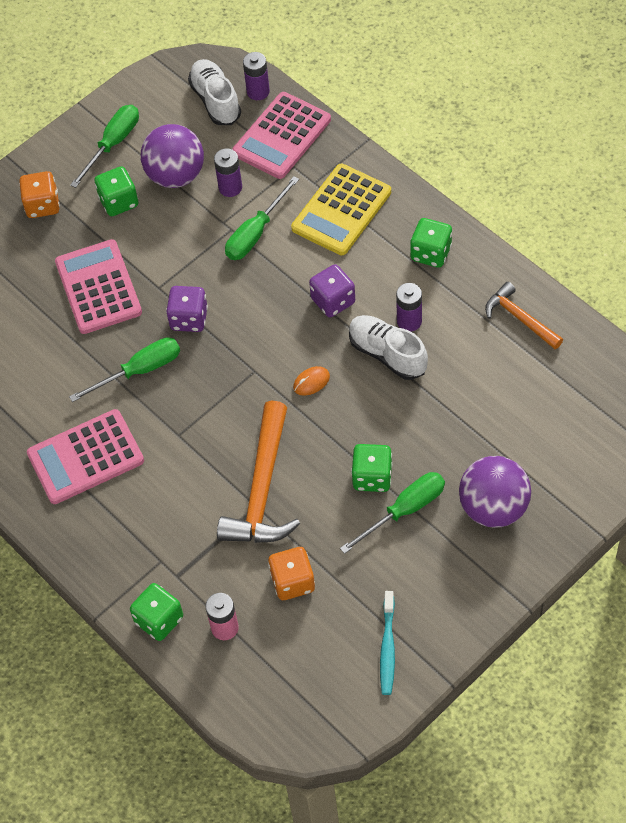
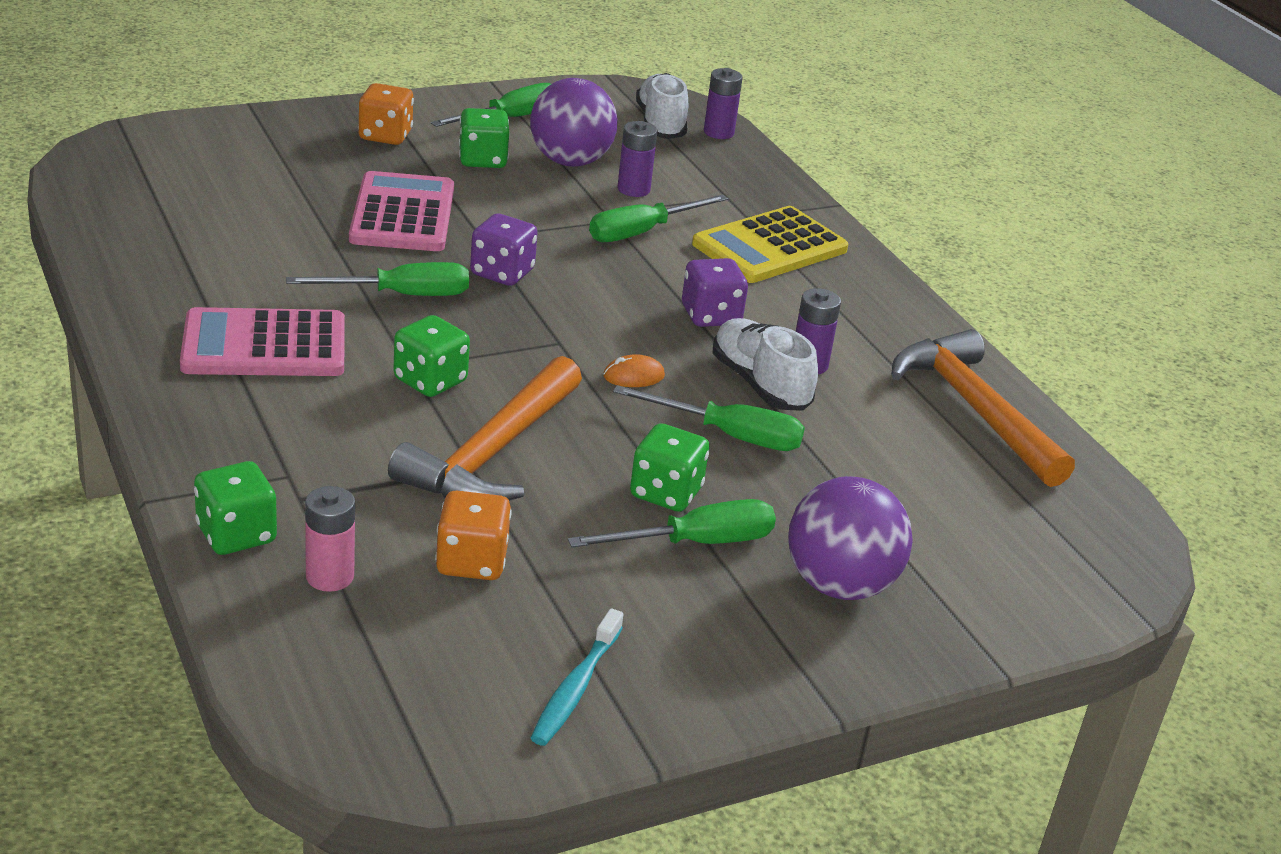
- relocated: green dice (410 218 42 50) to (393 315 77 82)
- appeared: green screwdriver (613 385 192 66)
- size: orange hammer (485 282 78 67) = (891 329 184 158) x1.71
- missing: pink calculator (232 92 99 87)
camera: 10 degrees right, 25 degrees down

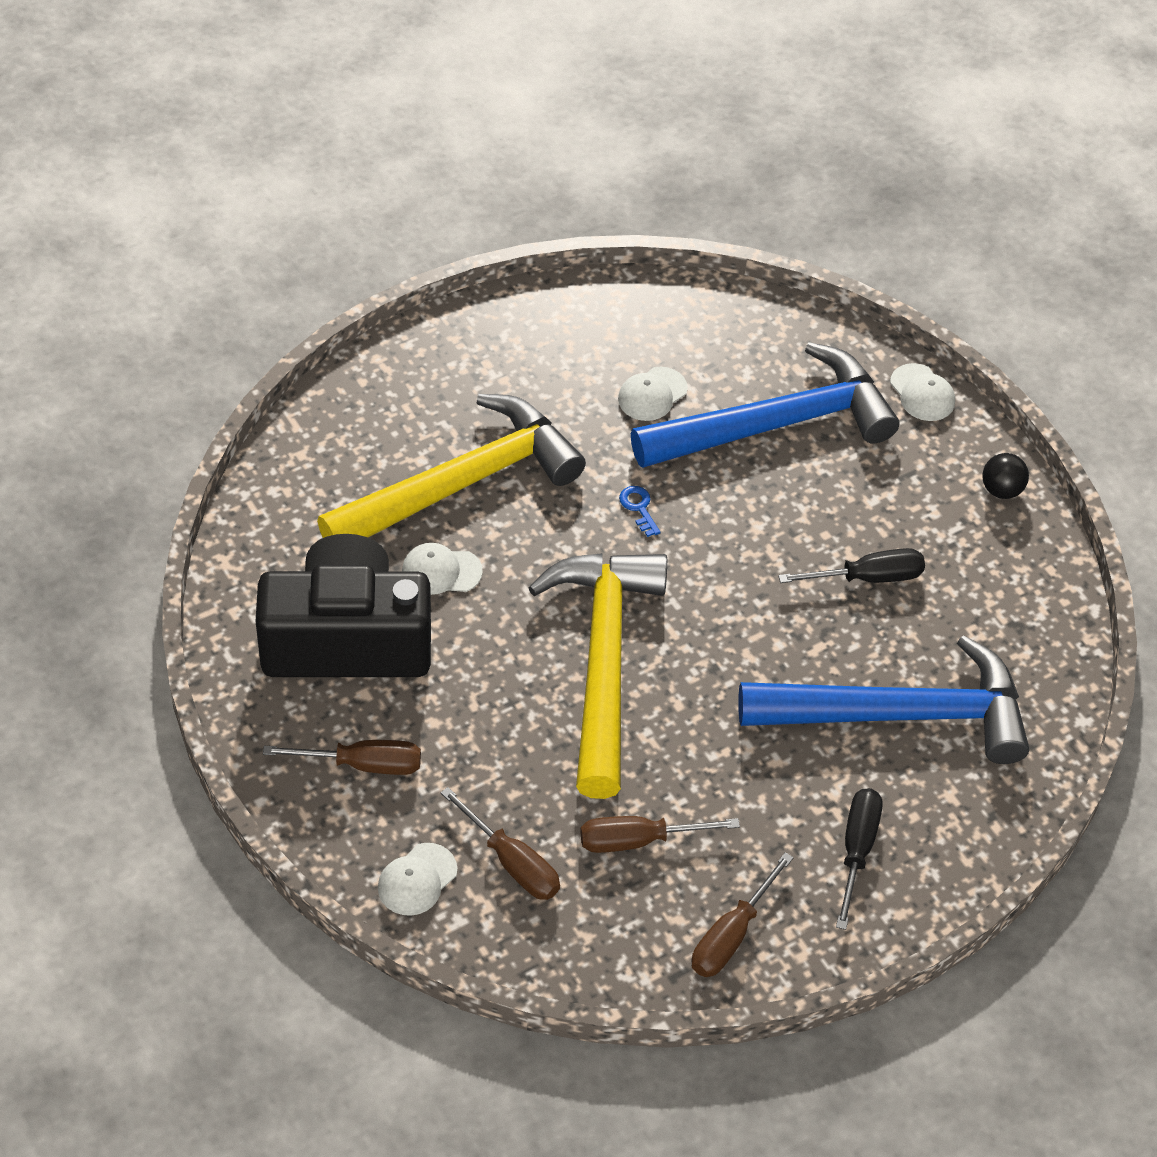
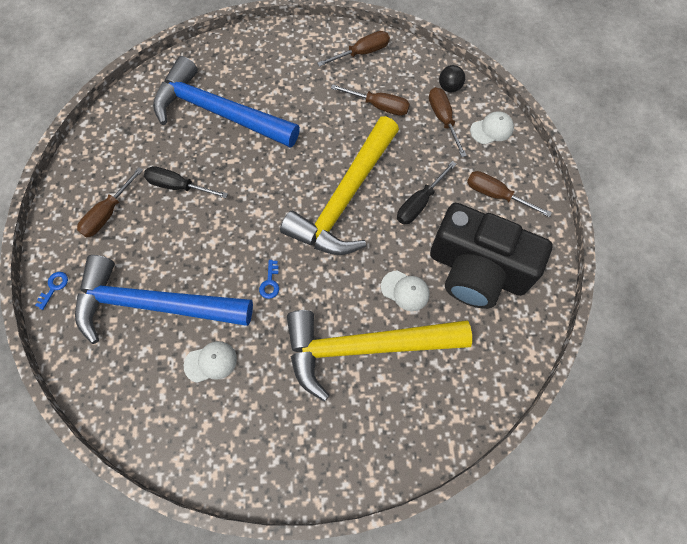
- exchanged: white cap (890 363 65 58) to blue key (35 272 33 38)
- appeared: brown screwdriver (77 167 66 70)
- relocated: black screwdriver (836 788 46 142) to (397 161 59 64)
- relocated: black ball (983 453 46 46) to (439 65 26 27)
camera: 150 degrees left, 15 degrees up

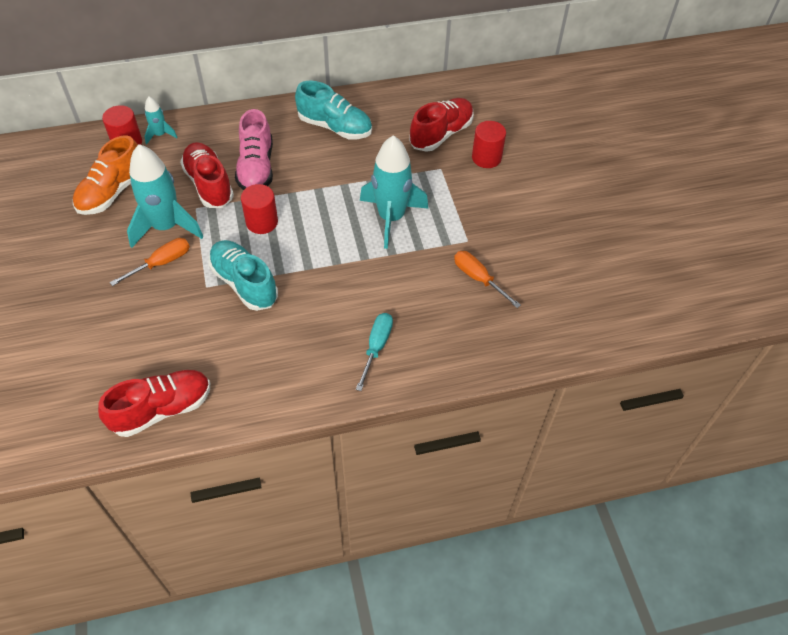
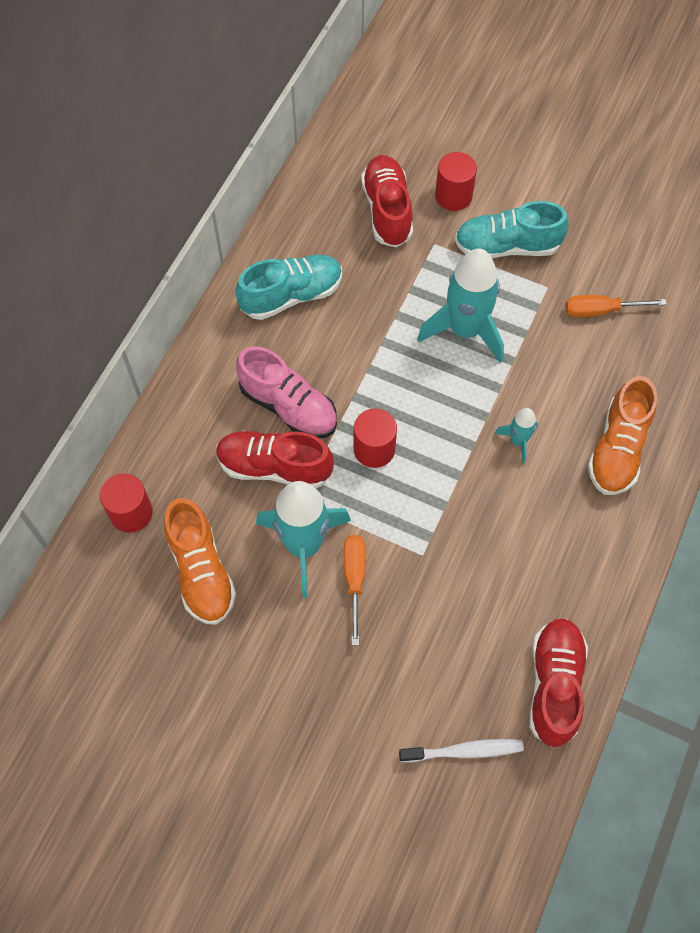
- appeared: white toothbrush (399 739 125 23)
- relocated: turquoise shoe (209 240 69 71) to (455 201 114 57)
- relocated: turquoise rocket (145 96 33 48) to (494 408 44 56)
- exchanged: turquoise screwdriver (356 313 37 78) to orange shoe (588 376 69 119)
camera: 50 degrees left, 10 degrees up

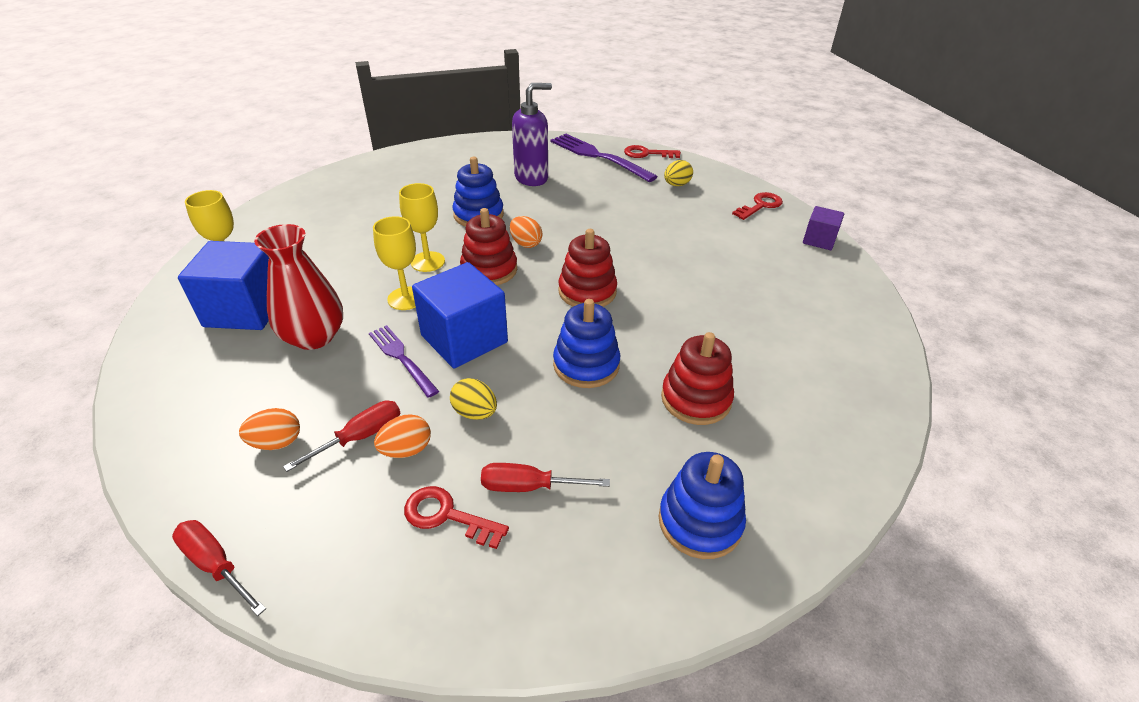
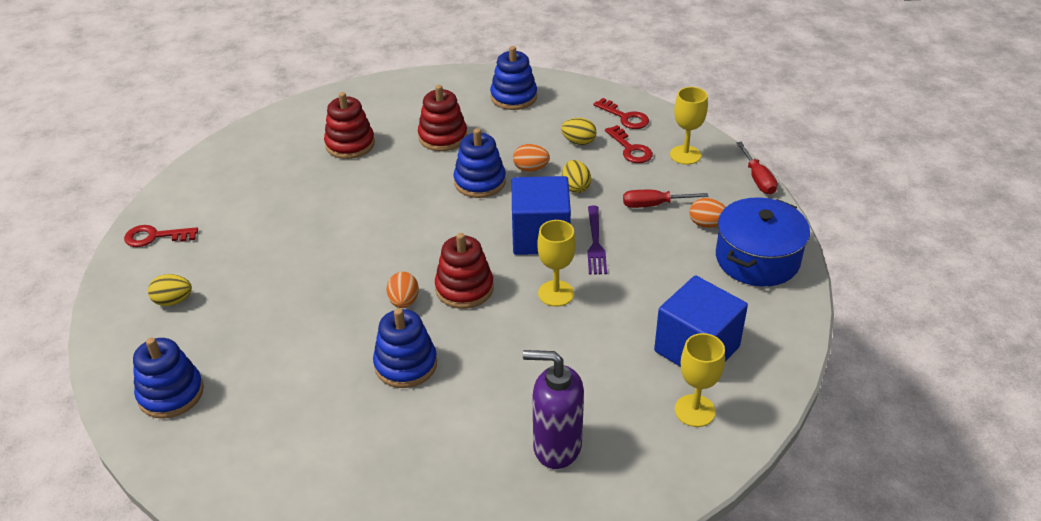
- exchanged: purple fork (550 134 108 48) to blue stacking toy (133 337 71 82)
- relocated: red stacking toy (558 229 59 78) to (324 92 51 67)
- relocated: orange egg (374 414 57 44) to (513 144 37 28)
- relocated: purple soap dispenser (512 83 40 103) to (523 350 61 119)
- exchanged: red screwdriver (481 463 129 29) to yellow egg (561 118 36 27)
- relocated: red key (624 145 57 13) to (594 98 55 31)
- relocated: yellow goblet (399 183 46 89) to (670 87 38 78)
- appeared: blue pot (716 197 94 90)
- missing: red vase (254 224 89 126)
- missing: purple cube (803 206 41 44)
camera: 140 degrees left, 0 degrees up

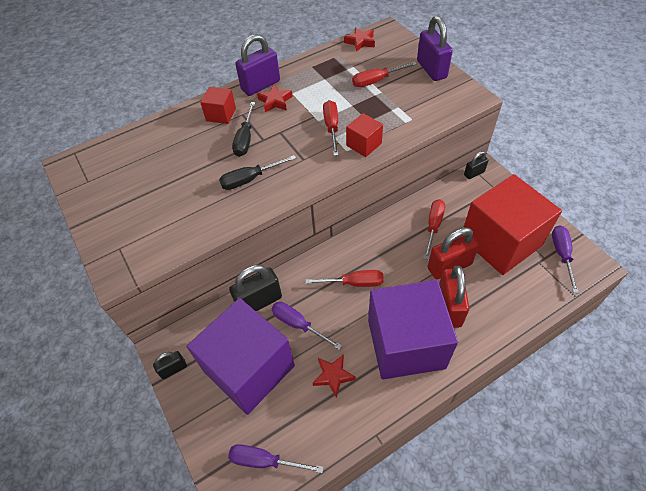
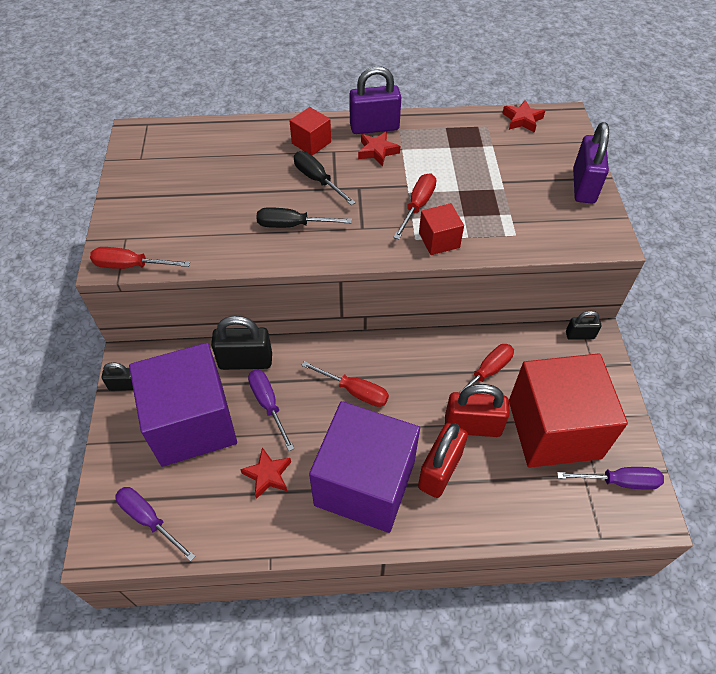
- relocated: red screwdriver (352 62 65 25) to (90 247 100 22)
- spun: black screwdriver (232 102 23 55) = (294 151 62 54) 105 degrees clockwise
- spun: purple screwdriver (552 225 27 68) = (557 467 107 23) 60 degrees clockwise
camera: 25 degrees right, 0 degrees up

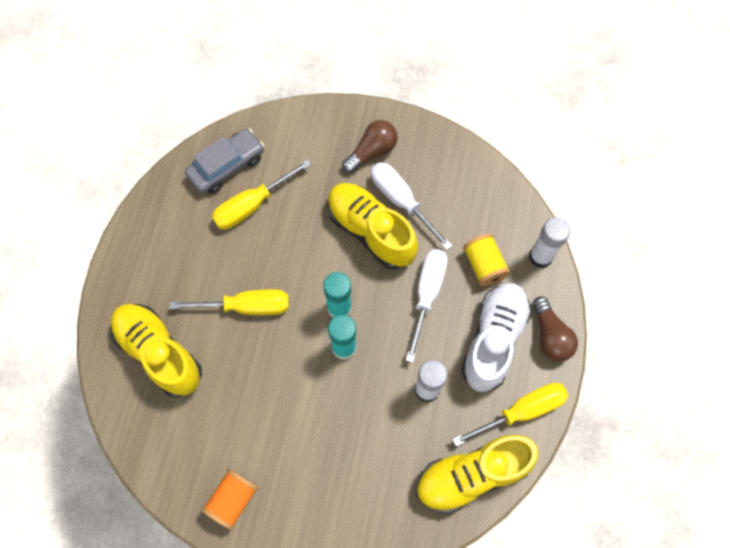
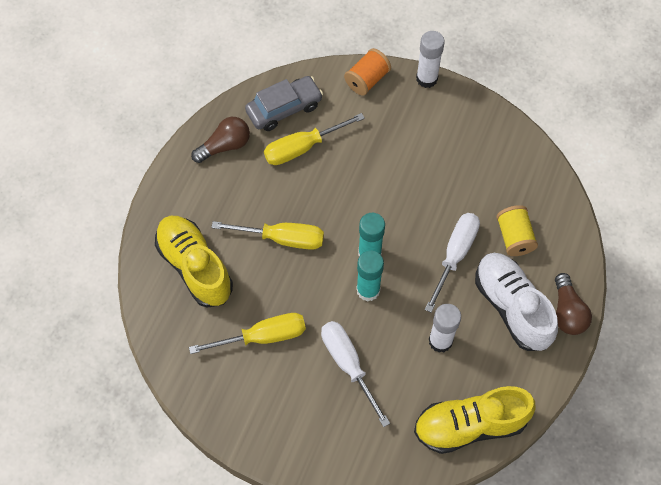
- relocated: yellow screwdriver (452 383 116 63) to (189 313 117 41)
- relocated: brown light bulb (342 120 56 53) to (191 117 59 46)
- relocated: white screwdriver (371 162 81 88) to (321 321 69 106)
- relocated: orange spool (202 469 56 61) to (344 48 47 48)
- relocated: white glue stick (529 217 42 51) to (416 31 29 57)
- spun: white shoe (461 283 70 109) = (475 253 83 98) 60 degrees counterclockwise
- missing: yellow shoe (327 183 91 86)
camera: 10 degrees right, 5 degrees down

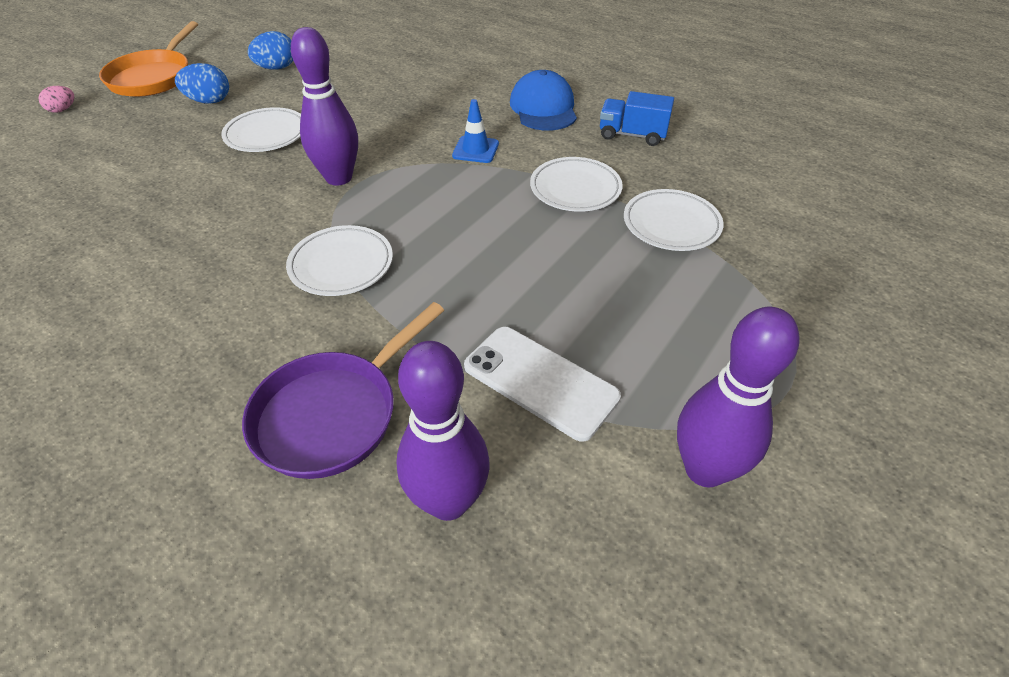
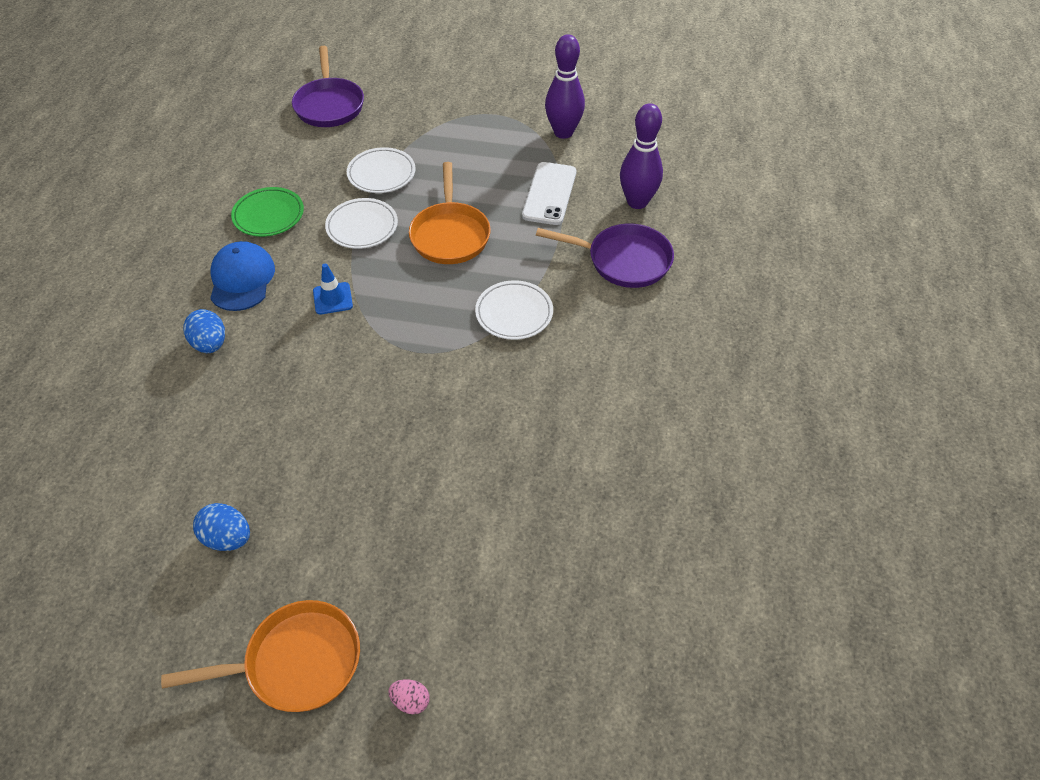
- relocated: blue egg (175 63 54 41) to (184 309 41 44)
- spun: blue cap (510 70 67 61) = (210 241 65 70) 120 degrees clockwise
- exchanged: blue truck (600 91 74 55) to green plate (231 187 73 50)
- appeared: purple pan (292 46 72 81)
- appeared: orange pan (409 162 82 102)
- missing: white plate (221 107 80 45)
- missing: purple bowling pin (291 27 67 158)
camera: 115 degrees left, 5 degrees up

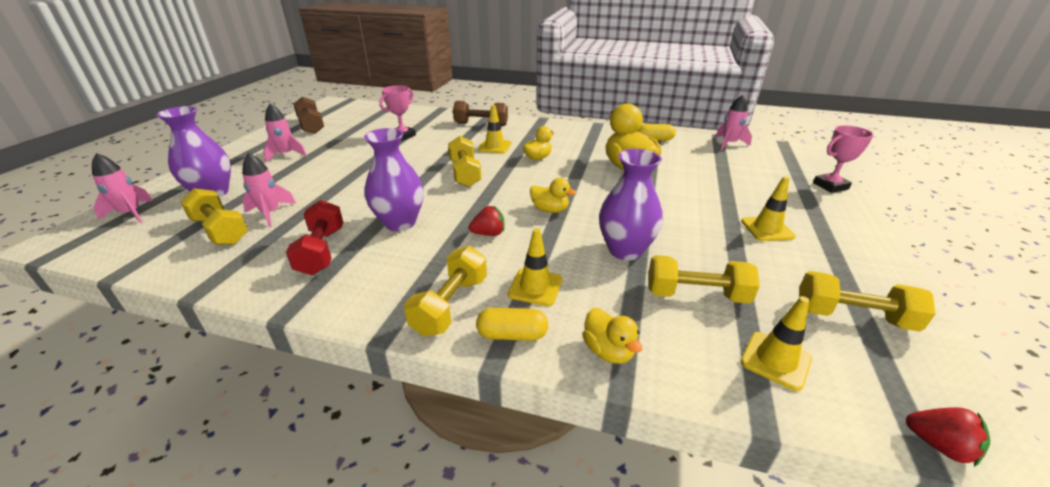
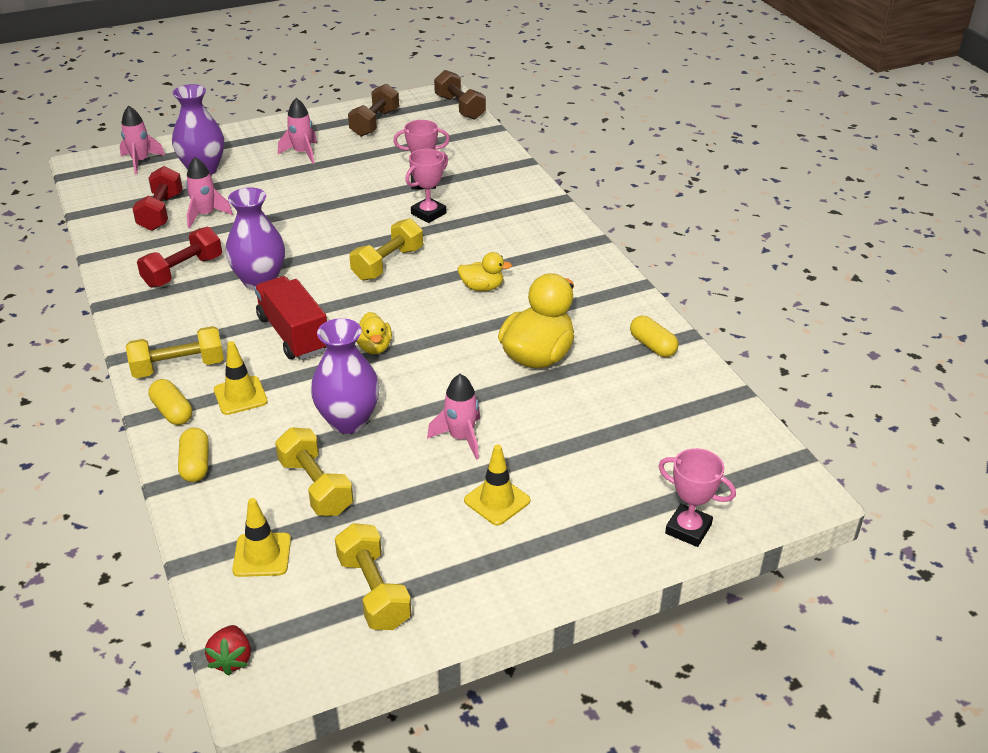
- colour: yellow dumbbell (180 188 68 57) to red dumbbell (132 166 50 65)
- exchanged: yellow duck (582 308 60 56) to yellow capsule (178 428 31 54)
- exchanged: red strawberry (469 206 35 30) to red truck (254 276 73 84)
- appeared: pink trophy (405 149 43 74)
- relocated: pink rocket (716 95 36 55) to (427 374 53 86)
- relocated: brown dumbbell (453 101 55 25) to (434 70 52 50)
- missing: yellow traffic cone (478 105 34 49)
camera: 50 degrees right, 5 degrees up

